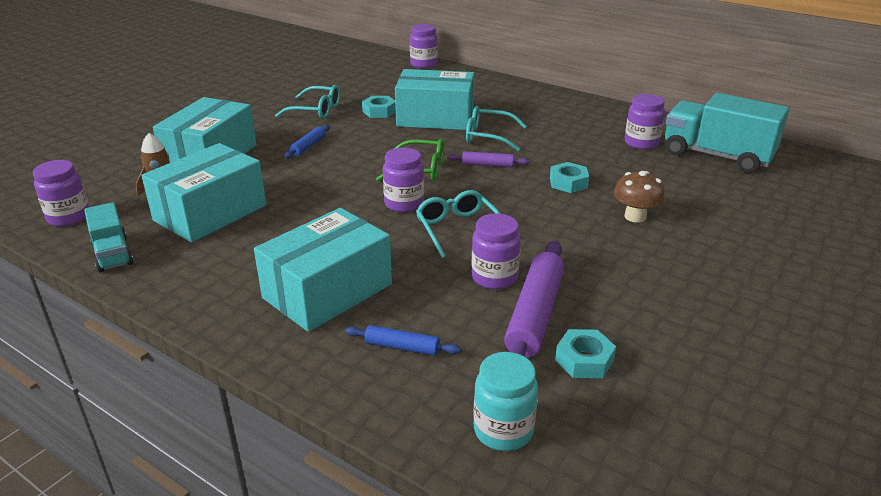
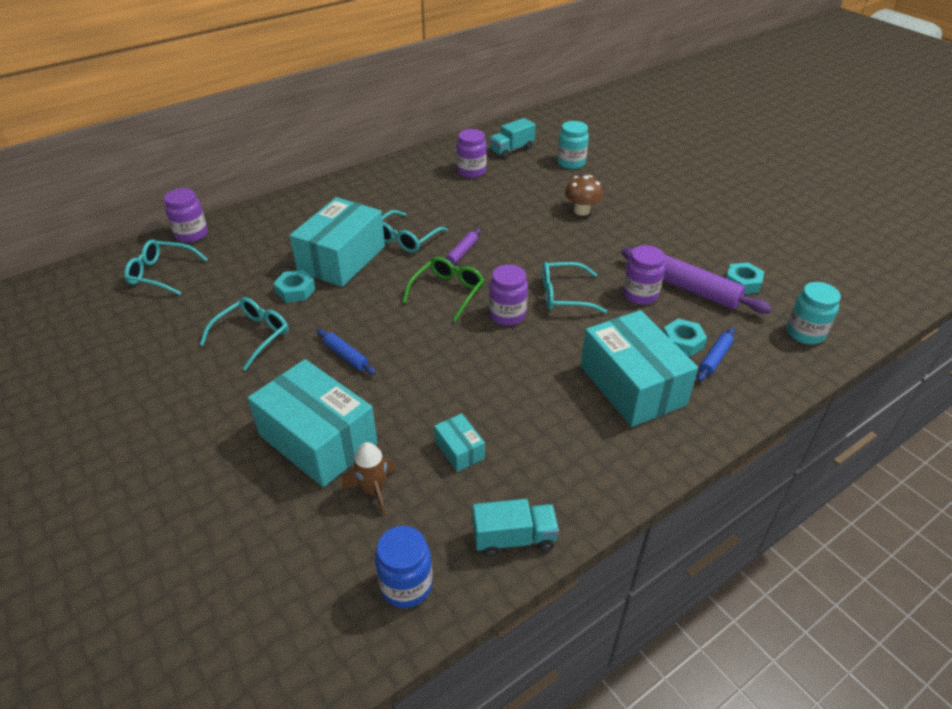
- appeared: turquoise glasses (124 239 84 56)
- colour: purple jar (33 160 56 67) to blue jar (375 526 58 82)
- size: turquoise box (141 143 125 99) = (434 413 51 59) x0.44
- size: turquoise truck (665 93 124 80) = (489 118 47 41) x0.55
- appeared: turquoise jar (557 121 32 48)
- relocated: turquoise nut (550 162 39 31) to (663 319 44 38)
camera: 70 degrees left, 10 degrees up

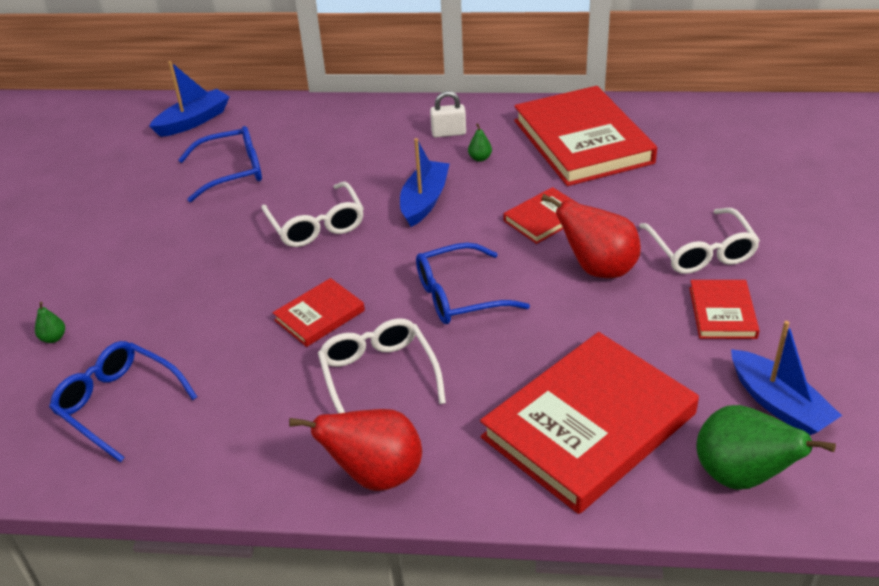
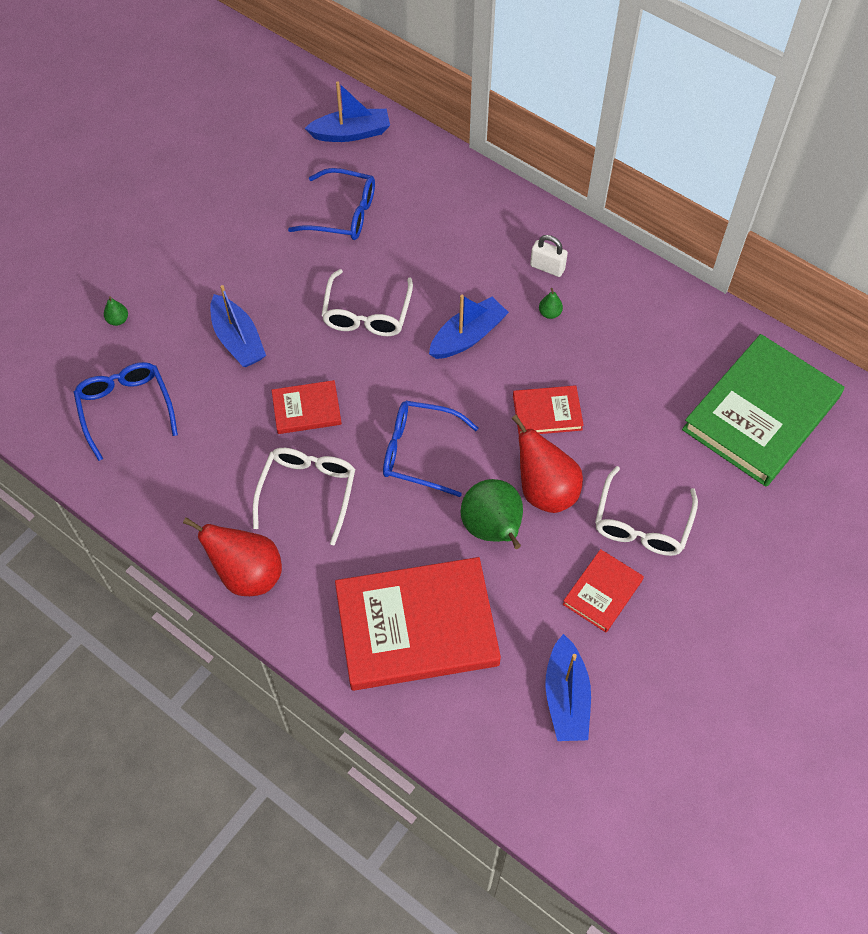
- appeared: blue boat (210 285 56 82)
- relocated: green pear (696 405 140 85) to (461 479 62 70)
- appeared: green book (682 334 162 153)
- missing: red book (514 86 143 100)
camera: 30 degrees right, 20 degrees up

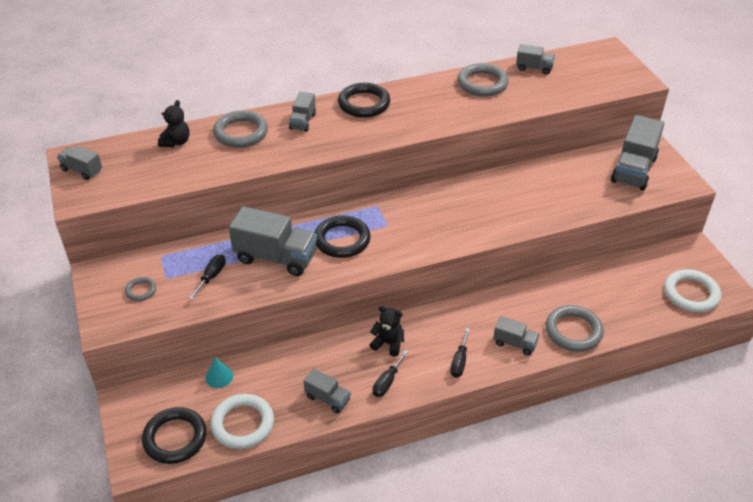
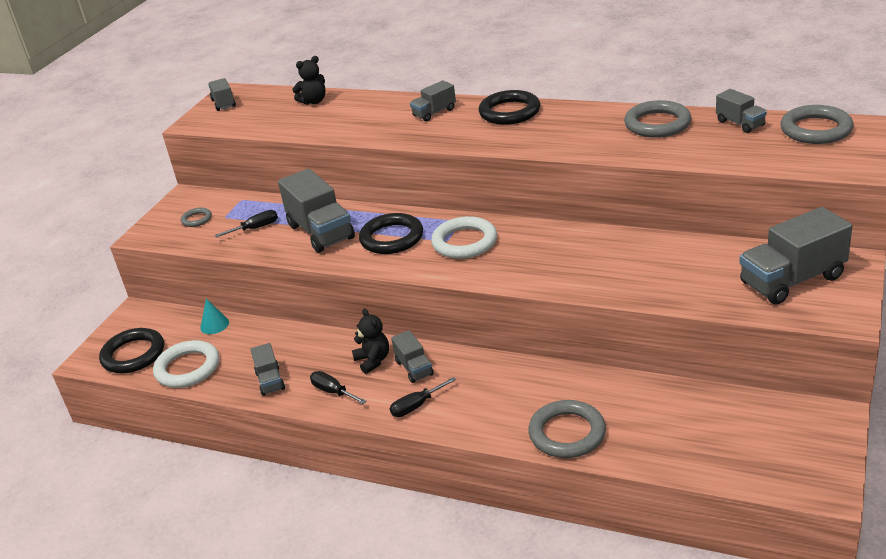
- spun: black screwdriver (373 350 36 47) = (310 371 57 33) 60 degrees clockwise
- relocated: grey truck (493 316 47 39) to (391 330 43 53)
- relocated: white ring (664 269 57 43) to (431 216 66 43)
- relocated: grey ring (213 110 55 38) to (780 105 74 39)
camera: 45 degrees right, 10 degrees down

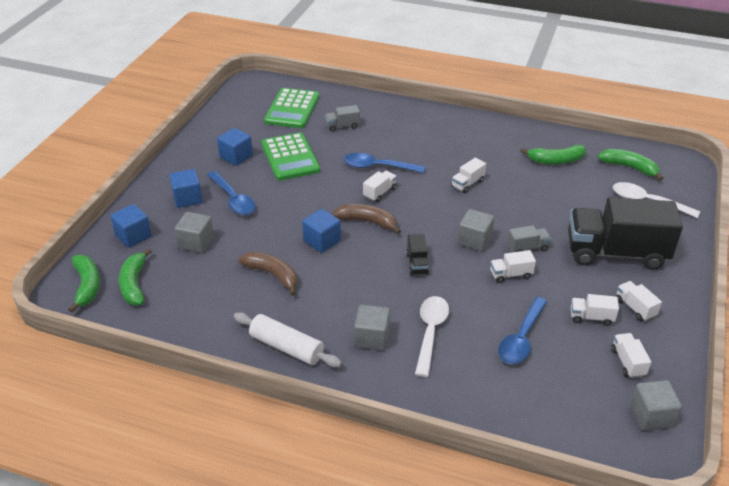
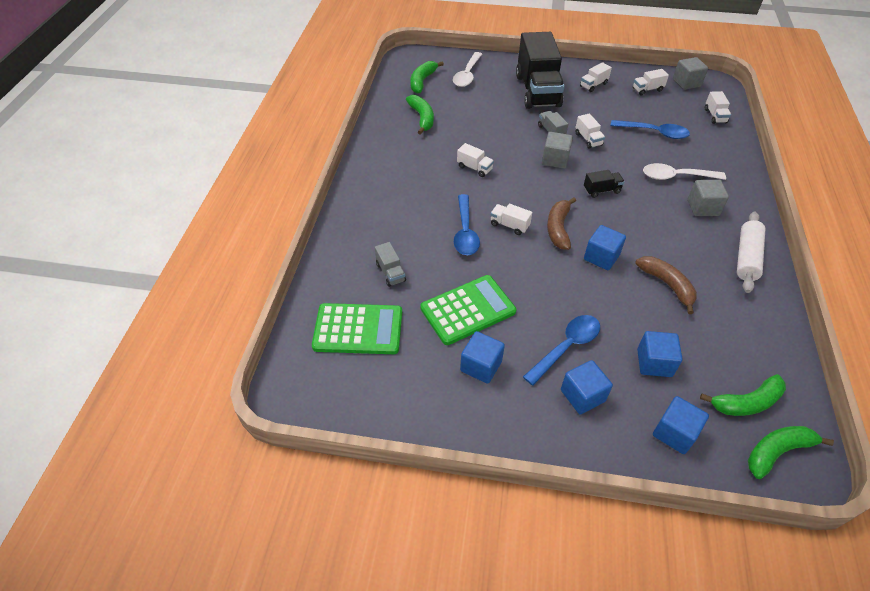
- spun: brown banana (238 252 59 44) = (635 256 62 58) 120 degrees clockwise
- colour: grey cube (175 212 39 41) to blue cube (637 331 45 46)
- relocated: white truck (571 294 48 32) to (705 91 26 33)
camera: 100 degrees left, 10 degrees up

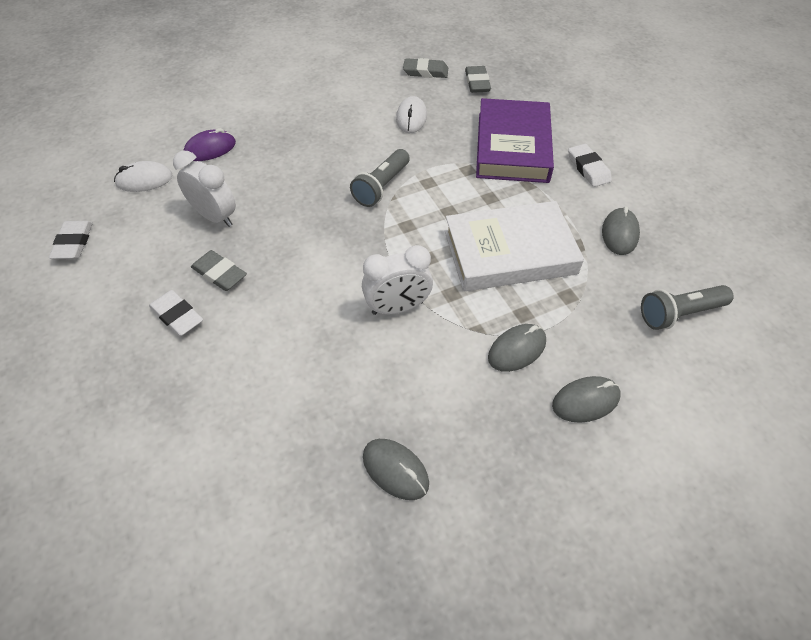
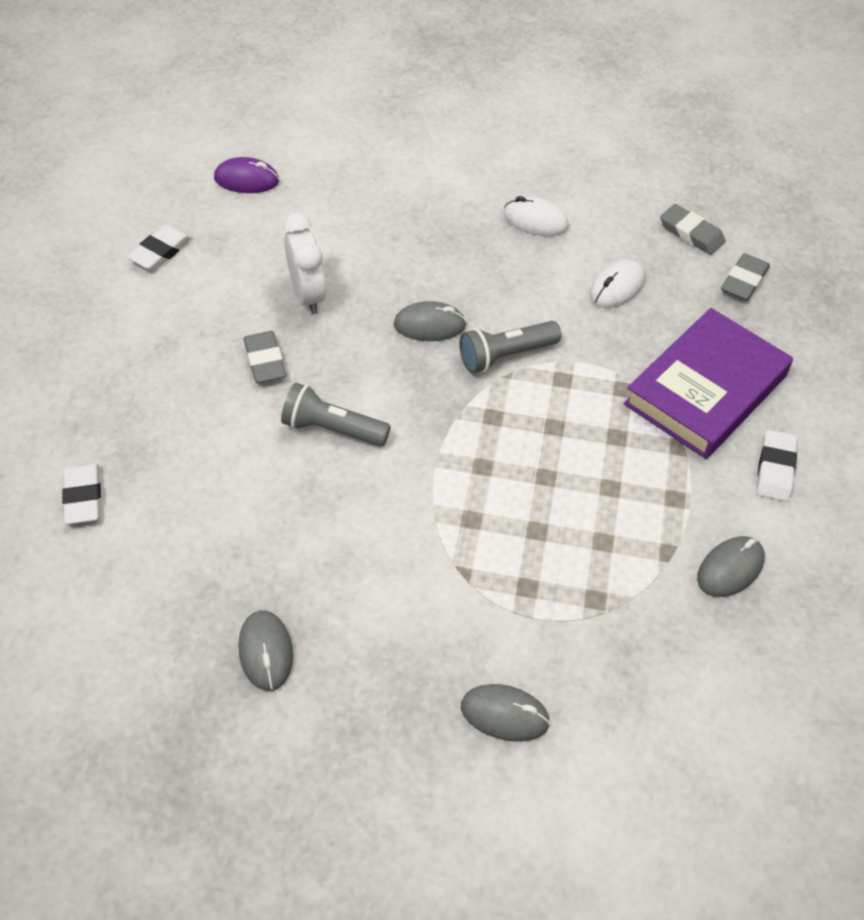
- relocated: white eraser (149 290 54 46) to (62 463 39 61)
- relocated: purple mouse (183 128 53 33) to (214 157 65 36)
- relocated: grey flashlight (641 285 93 45) to (281 383 110 64)
- relocated: grey mouse (488 324 58 48) to (394 301 73 40)
- relocated: white mouse (114 161 58 31) to (504 196 64 40)
- missing: white clock (362 245 71 70)
- missing: white book (445 201 139 90)
camera: 35 degrees right, 0 degrees up

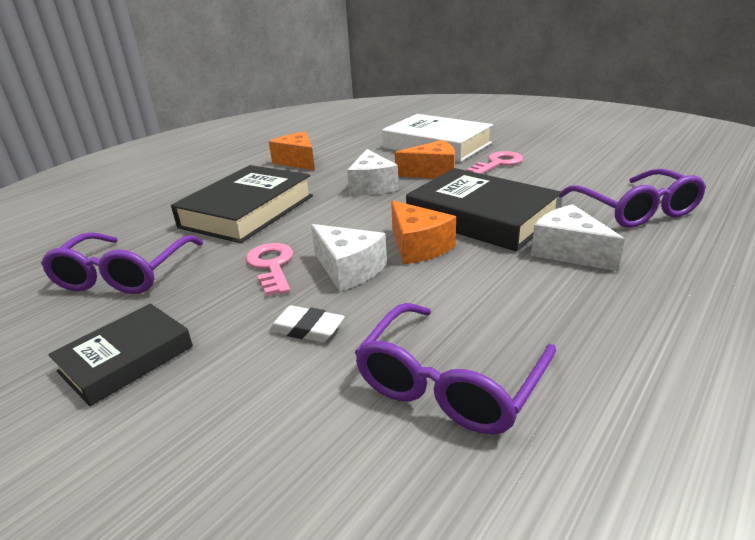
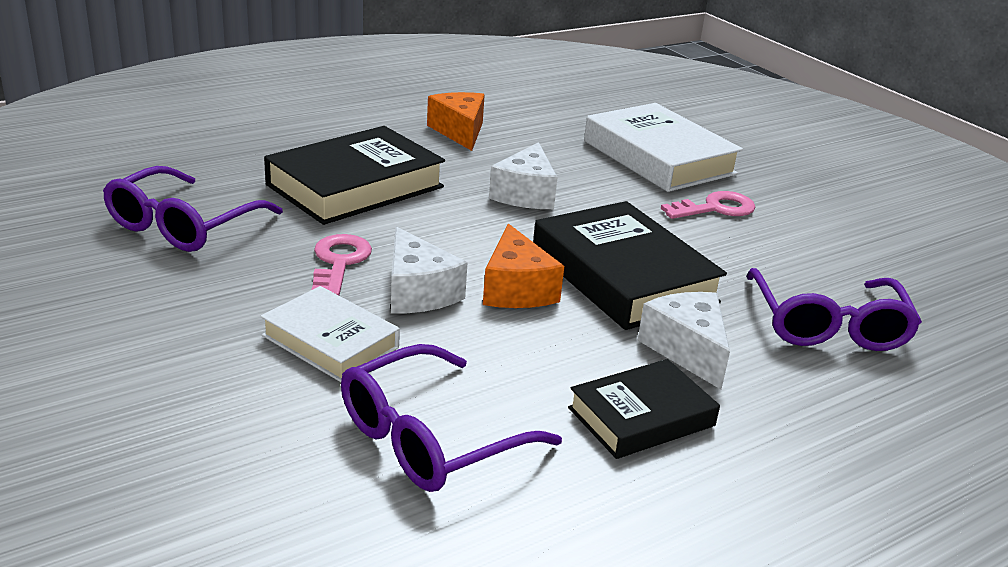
- exchanged: white eraser (268 305 77 37) to white book (261 286 139 96)
- relocated: black book (48 303 145 103) to (568 359 152 100)
- missing: orange cheese (395 140 60 39)
camera: 15 degrees right, 0 degrees up

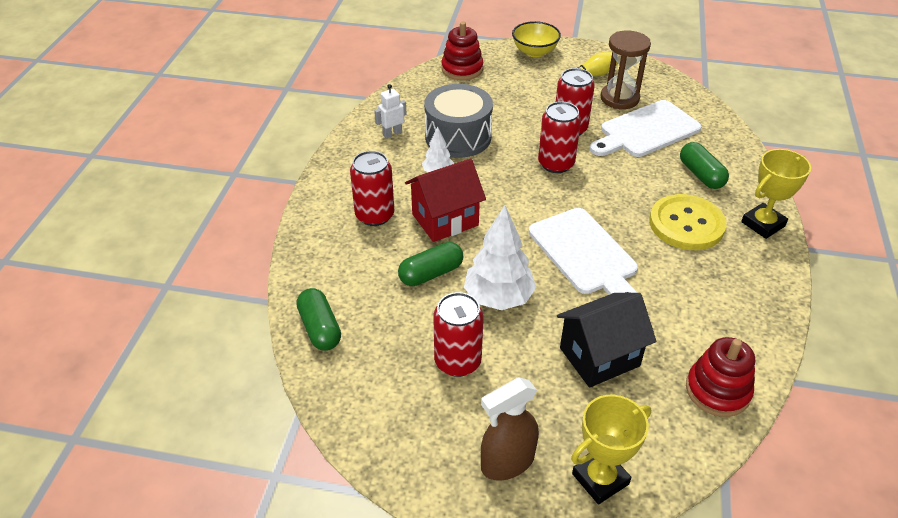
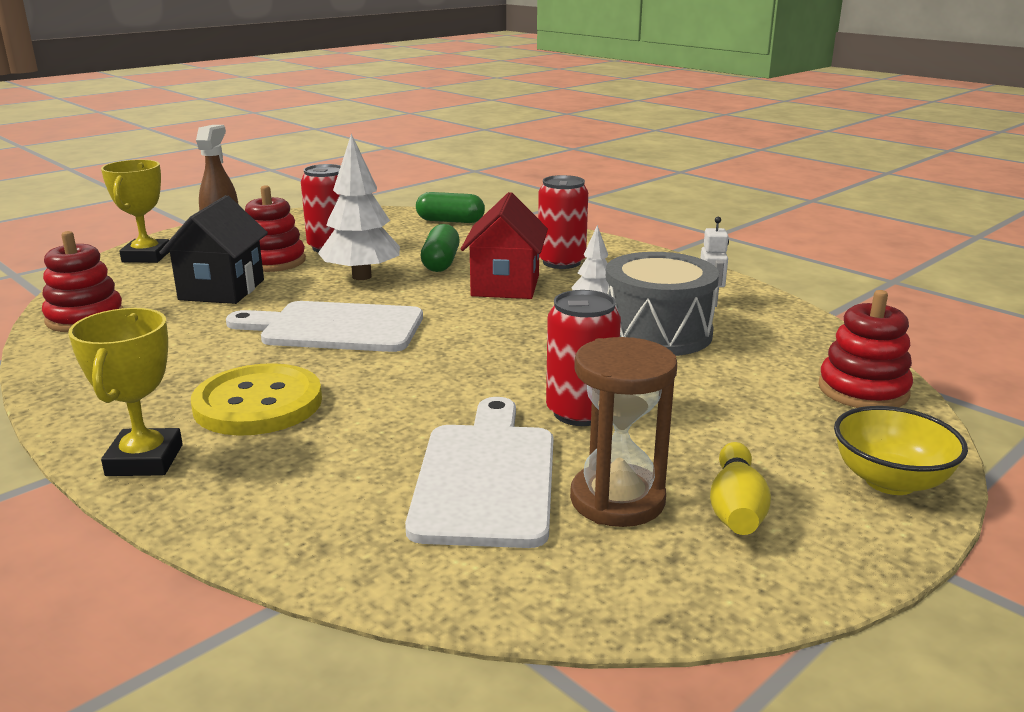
- appeared: red stacking toy (245 185 61 87)
- missing: red can (538 101 43 72)
- missing: green capsule (680 142 49 47)
camera: 125 degrees right, 20 degrees down

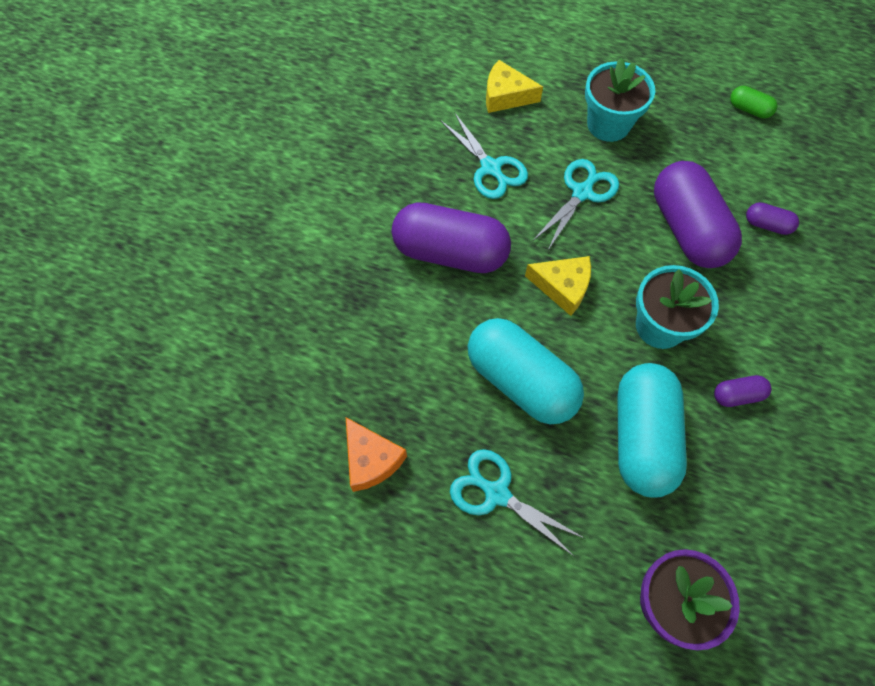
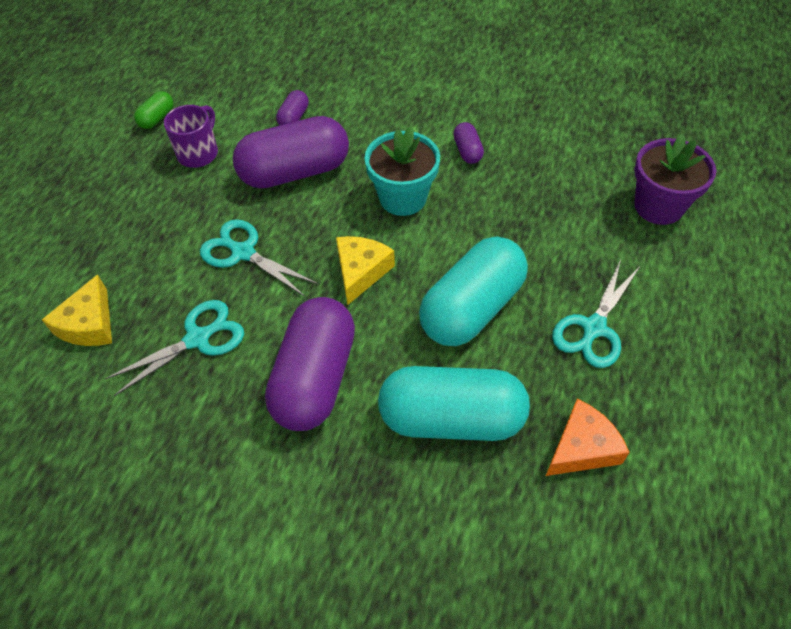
- appeared: purple mug (164 105 54 63)
- relocated: turquoise capsule (617 363 70 135) to (378 366 152 75)
- missing: turquoise flower pot (585 58 70 84)
camera: 90 degrees left, 10 degrees down

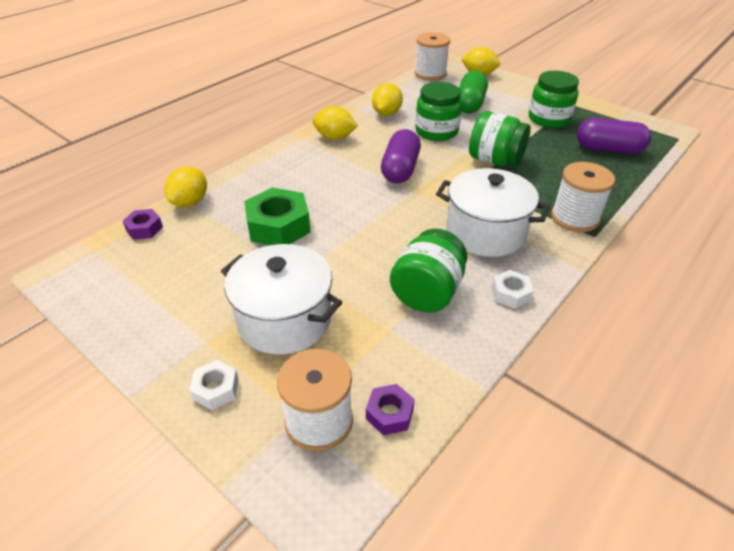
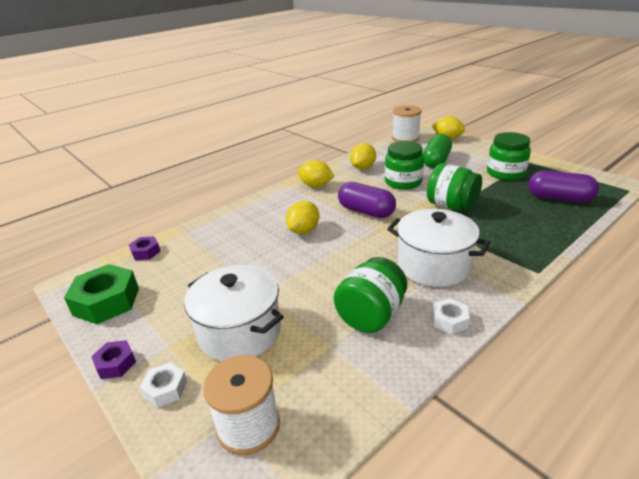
- relocated: green nut (244 188 67 57) to (64 264 75 60)
- relocated: purple nut (366 384 49 51) to (91 340 45 39)
- relocated: yellow lemon (165 166 42 41) to (286 201 33 33)
- spun: purple capsule (381 129 40 54) = (338 182 58 36) 75 degrees counterclockwise
- missing: white spool (551 162 64 70)
camera: 10 degrees right, 10 degrees down

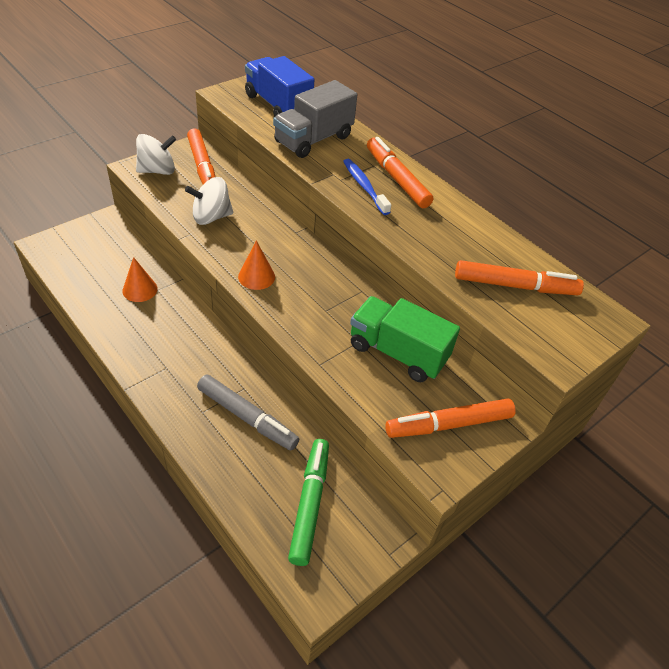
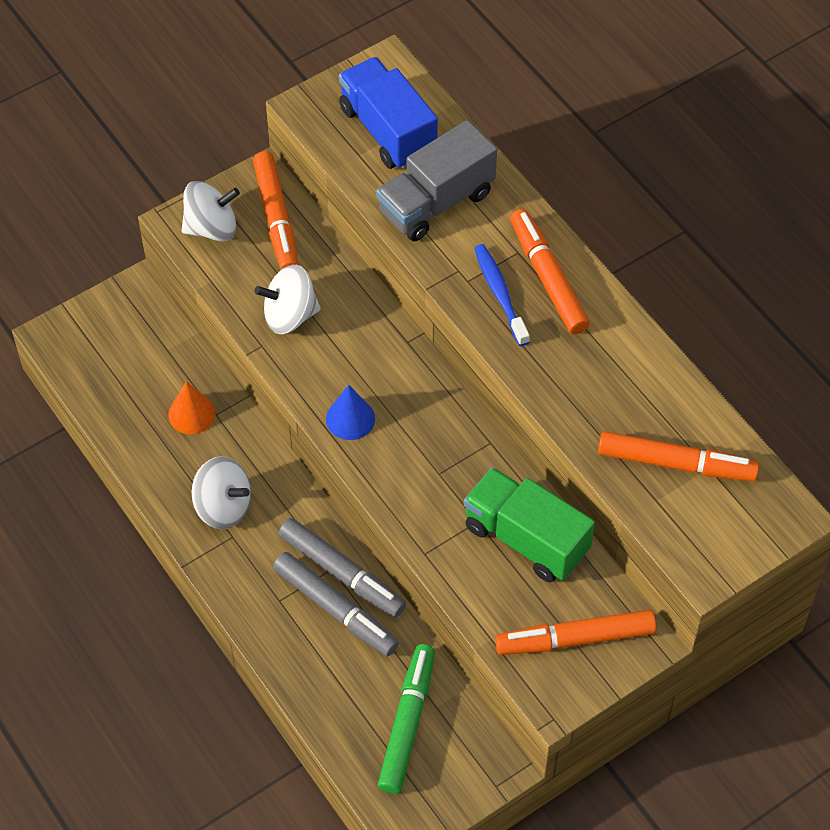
- appeared: white spinning top (192 456 59 73)
- appeared: grey marker (279 518 127 100)
- colour: orange cone (238 240 37 50) to blue cone (326 385 49 55)
camera: 10 degrees right, 10 degrees up

